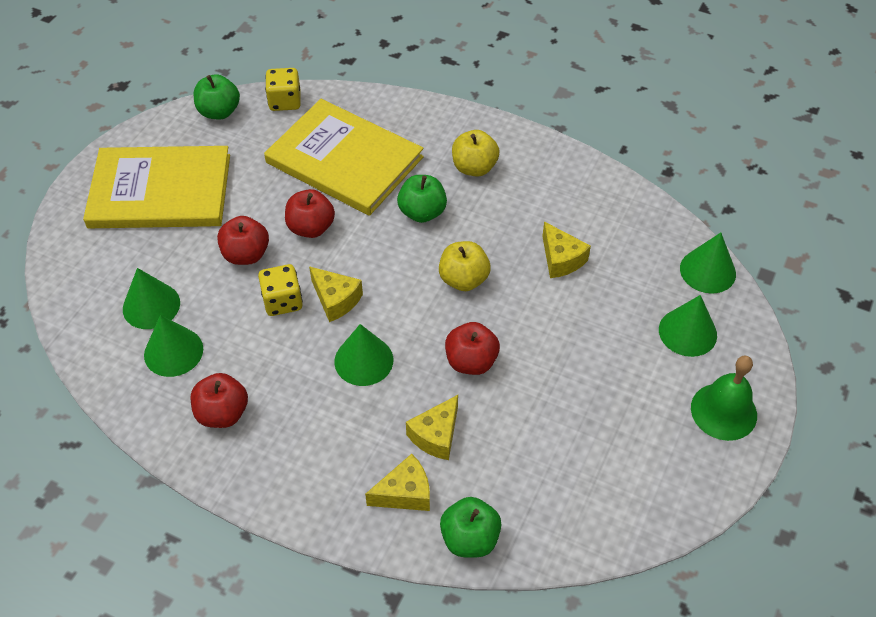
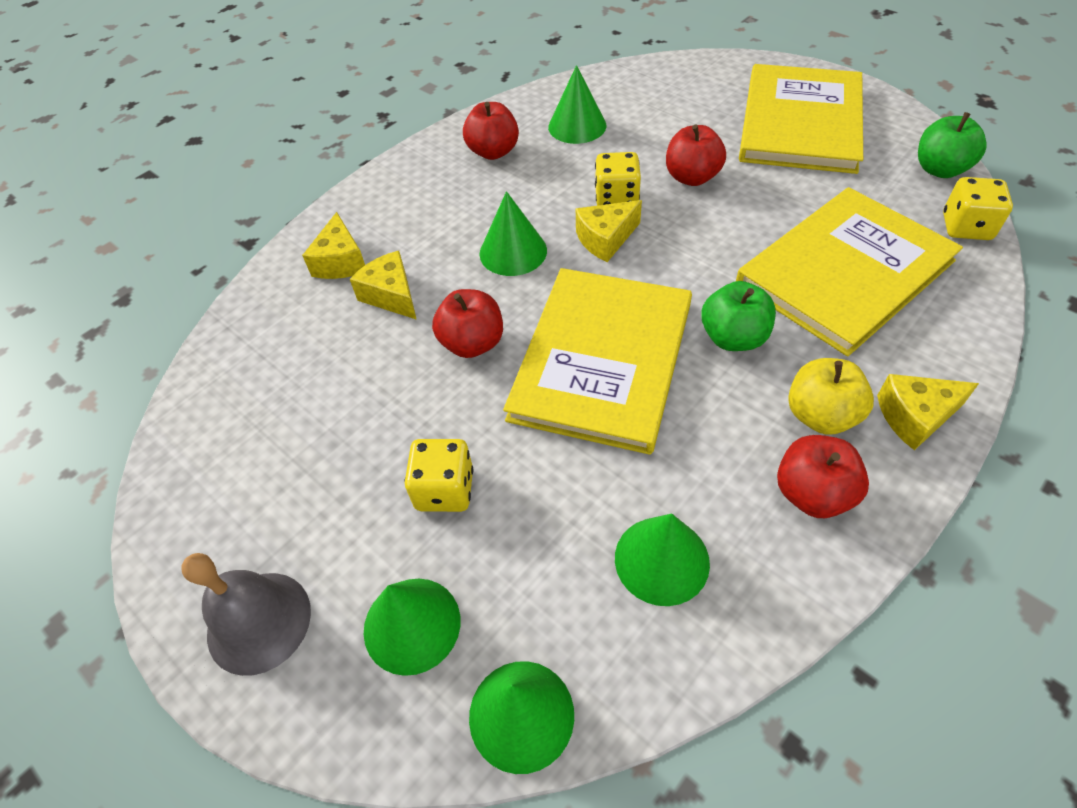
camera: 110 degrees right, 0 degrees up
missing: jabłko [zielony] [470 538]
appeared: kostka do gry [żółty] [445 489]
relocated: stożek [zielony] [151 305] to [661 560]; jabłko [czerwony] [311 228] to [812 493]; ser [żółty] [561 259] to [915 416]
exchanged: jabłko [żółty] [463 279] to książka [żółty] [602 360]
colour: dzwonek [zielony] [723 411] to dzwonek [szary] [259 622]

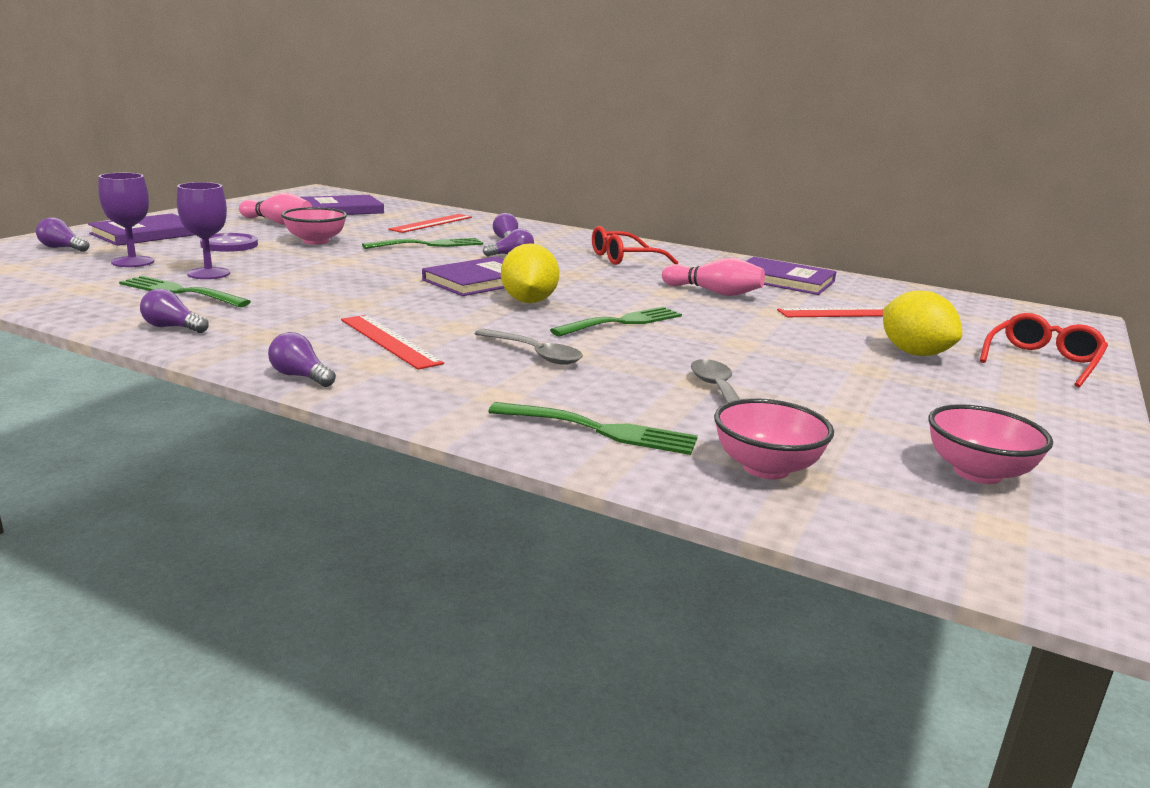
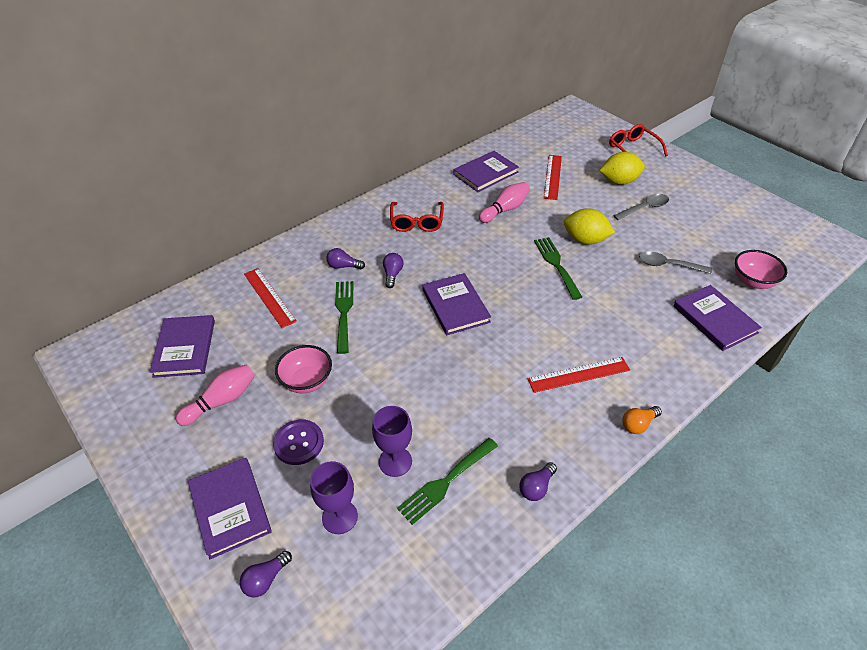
camera: 65 degrees left, 25 degrees up
missing: miska [różowy] [977 473]
relocated: łyżka [szary] [534 354] to [644 208]; cytryna [żółty] [528 301] to [585 240]
exchanged: widelec [zielony] [601 430] to książka [fioletowy] [714 319]
colour: żarówka [fioletowy] [300 376] to żarówka [pomarańczowy] [638 424]

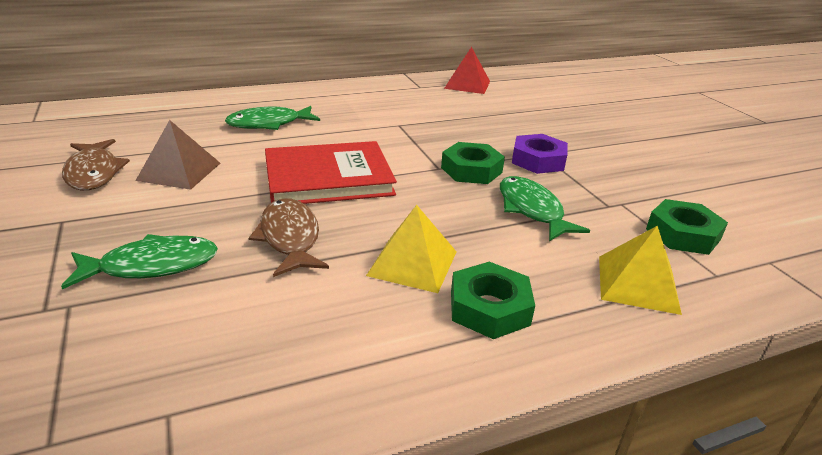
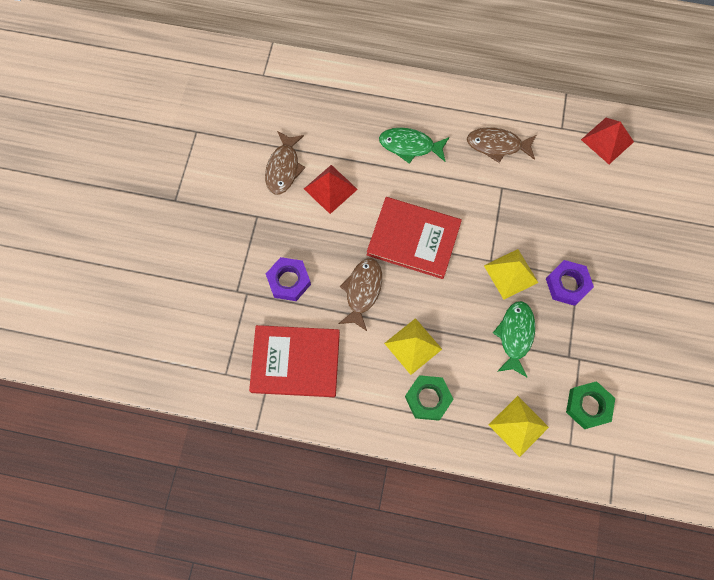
camera: 35 degrees right, 40 degrees up
appeared: książka [czerwony] [295 362]; ryba [brązowy] [497 145]
exchanged: ryba [zielony] [152 266] to nakrętka [fioletowy] [289 281]; nakrętka [zielony] [471 170] to piramida [żółty] [511 274]
colour: piramida [brązowy] [179 171] to piramida [czerwony] [330 189]

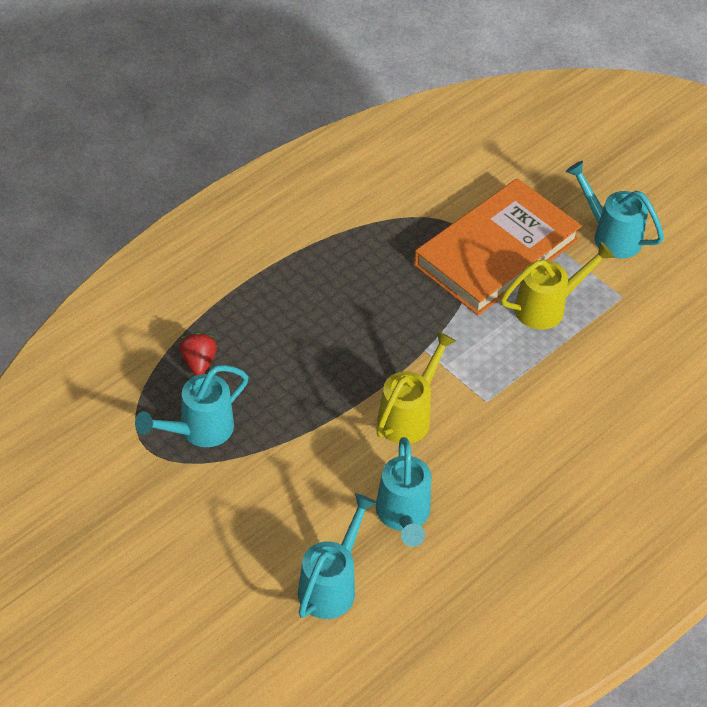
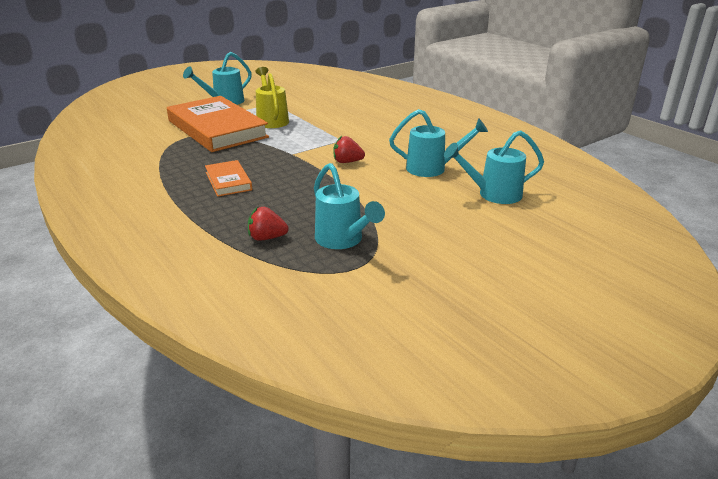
camera: 80 degrees left, 20 degrees down
appeared: książka [pomarańczowy] [228 181]
exchanged: konewka [żółty] [409 415] to truskawka [czerwony] [347 162]
spun: konewka [turkusowy] [331 585] = [493 194] 45 degrees counterclockwise

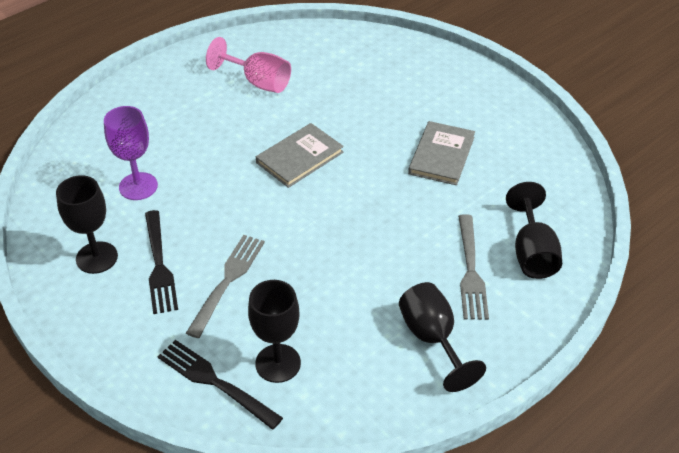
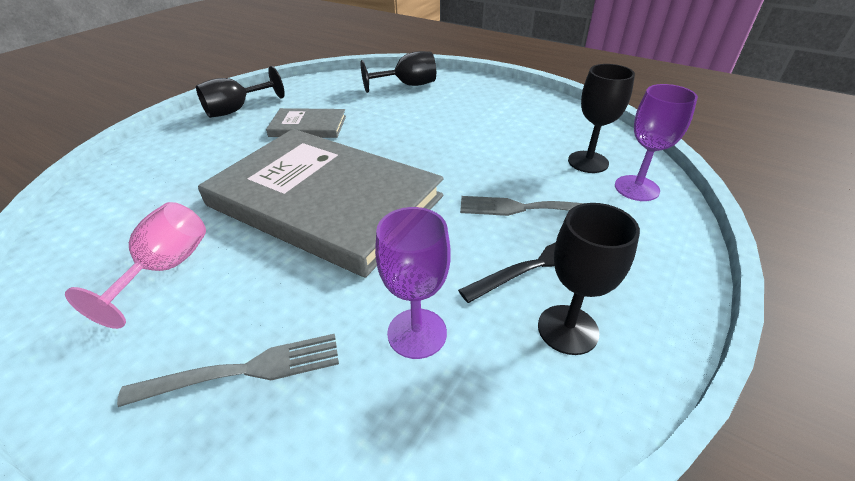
camera: 105 degrees left, 5 degrees down
relocated: kielich [czarny] [432 339] to [236 110]; widelec [szary] [470 271] to [245 370]
exchanged: widelec [czarny] [214 382] to kielich [fioletowy] [636 188]
size: książka [szary] [299 157] = [324 201] x2.30

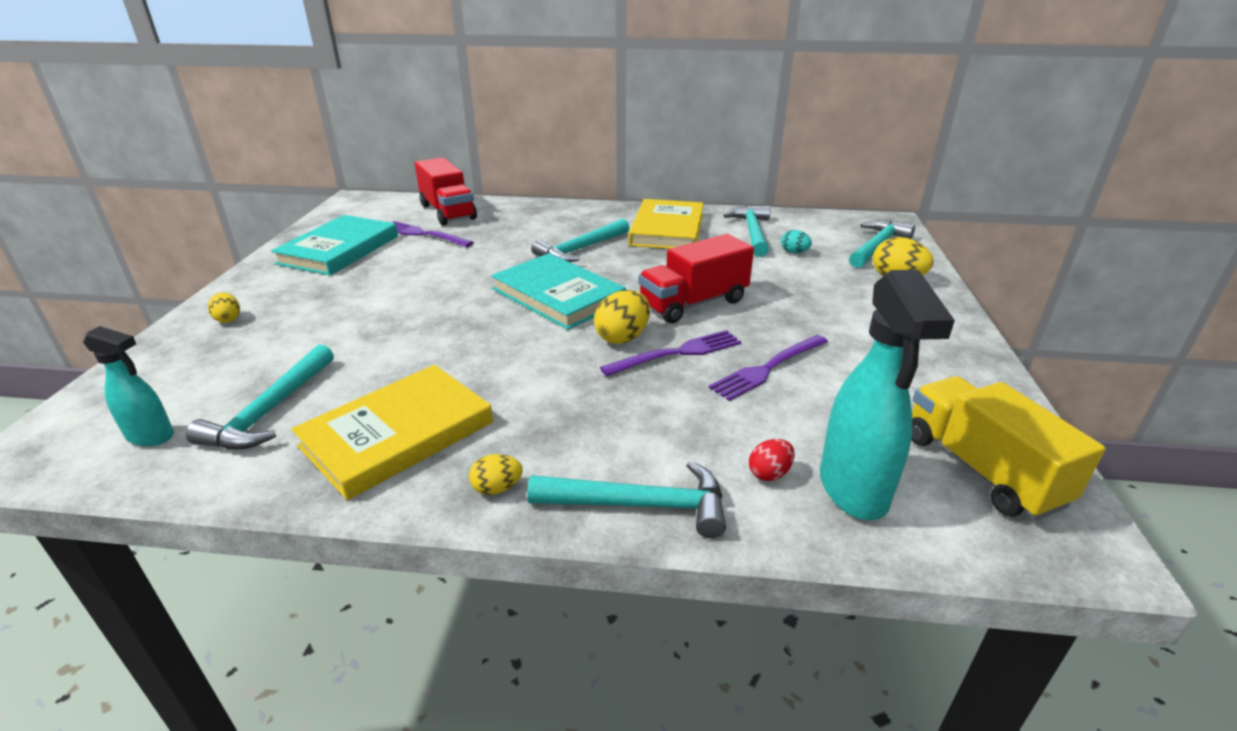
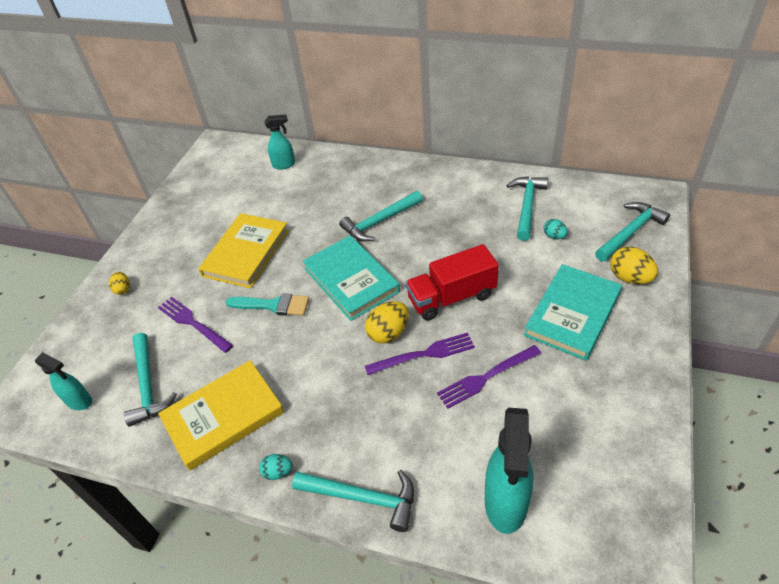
camera: 15 degrees right, 15 degrees up
missing: jajko [czerwony] [769 473]; ciężarówka [żółty] [980 469]
appeared: pędzel [turkusowy] [273 305]
relocated: książka [turkusowy] [339 250] to [572 314]; widelec [fioletowy] [423 234] to [192 323]; książka [żółty] [667 229] to [246 253]
exchanged: ciężarówka [czerwony] [448 212] to spryskiwacz [turkusowy] [284 165]
colour: jajko [żółty] [497 488] to jajko [turkusowy] [278 472]
spun: młotek [turkusowy] [270 411] = [148 386] 45 degrees counterclockwise

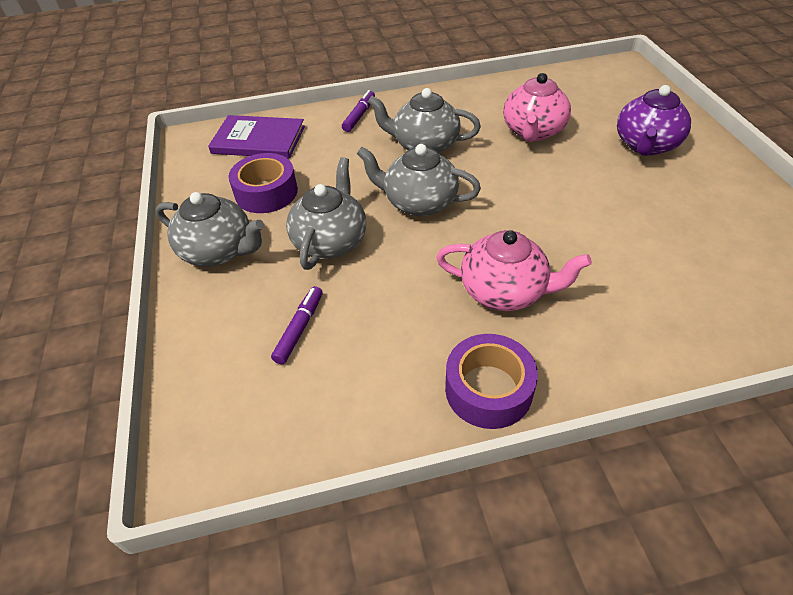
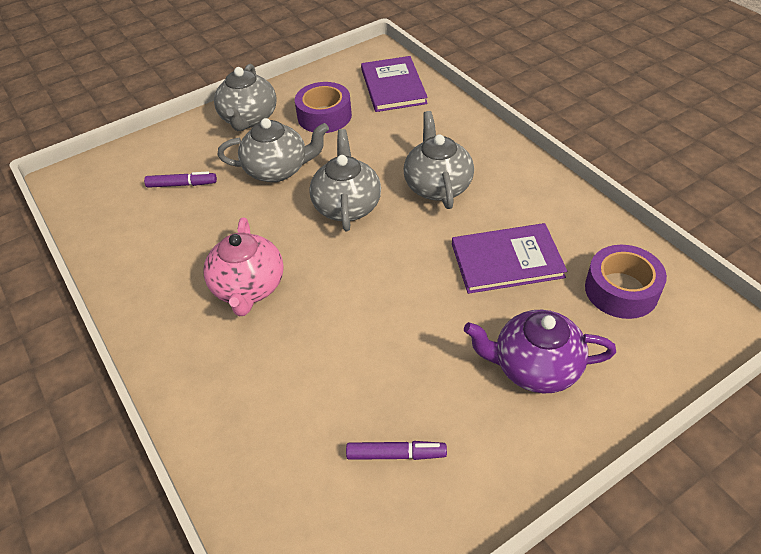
camera: 70 degrees right, 0 degrees up
relocated: flamaster [fioletowy] [359 116] to [396 454]; taśma klejąca [fioletowy] [488 389] to [621 290]
exchanged: imbryk [różowy] [533 132] to książka [fioletowy] [507 260]

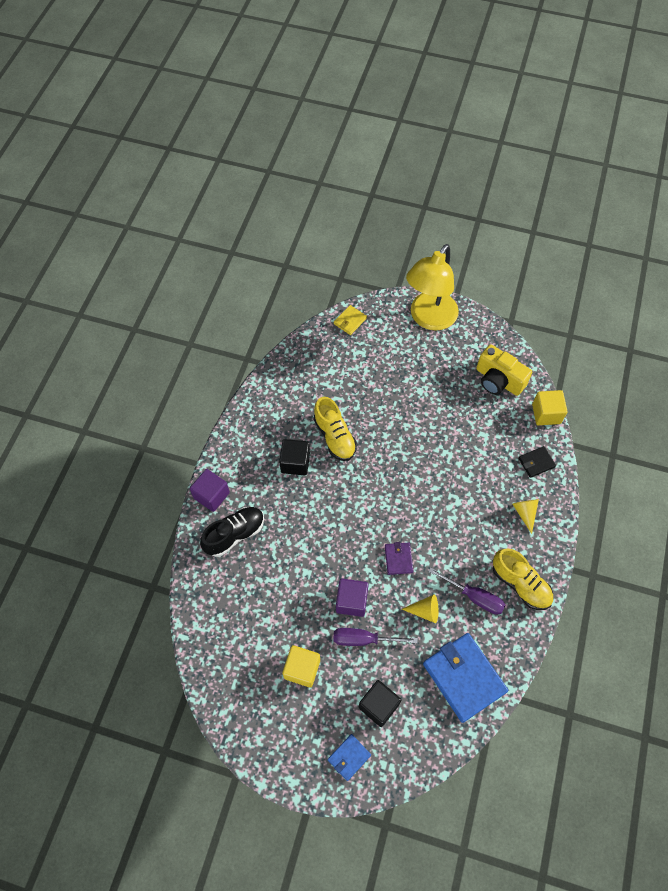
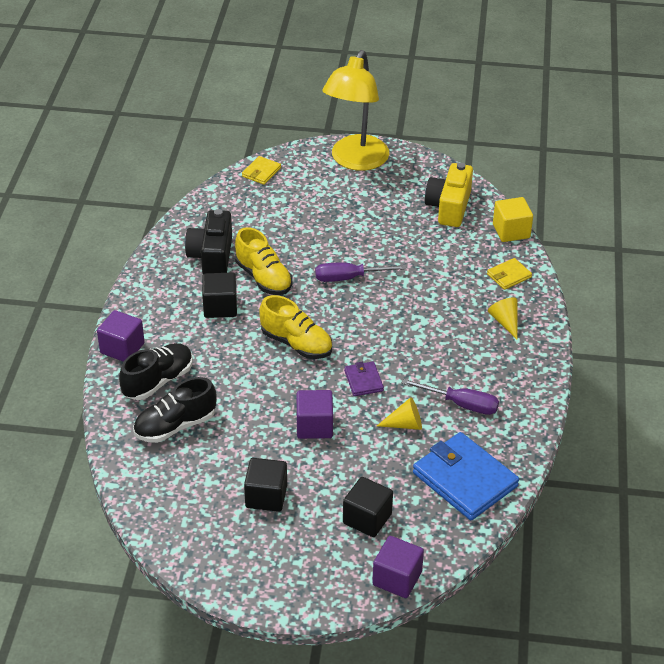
camera: 10 degrees left, 20 degrees down
missing: portfel [niebieski] [349 757]
appeared: but [czarny] [175 426]; aparat fotograficzny [czarny] [212 256]; sześcian [fioletowy] [397 578]
relocated: śrubokręt [fioletowy] [364 639] to [348 278]; but [żółty] [520 584] to [296 344]
colour: sześcian [żółty] [302 669] to sześcian [czarny] [266 496]; portfel [czarny] [536 463] to portfel [żółty] [509 276]
spun: aparat fotograficzny [żółty] [498 380] = [449 207] 75 degrees clockwise

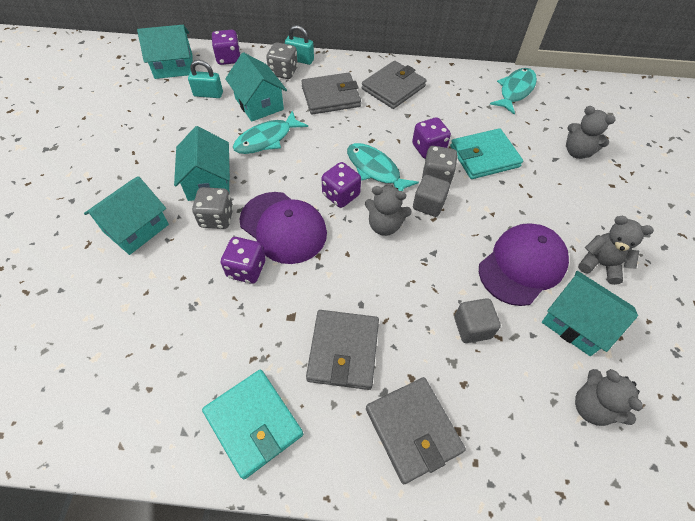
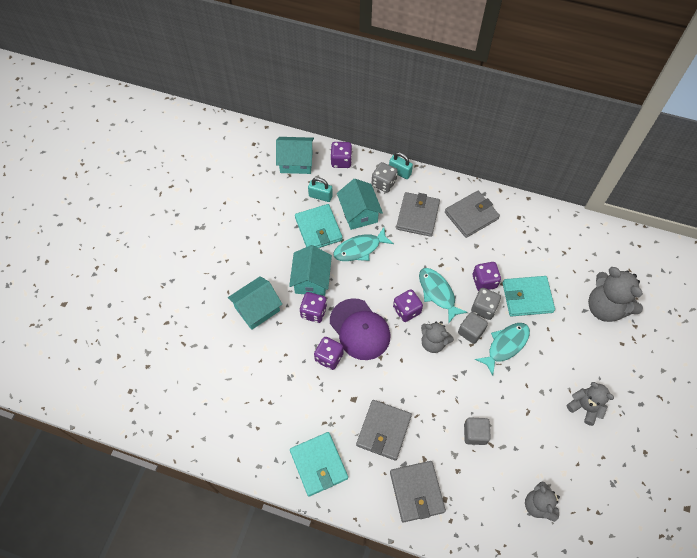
camera: 15 degrees right, 5 degrees up
missing: czapka [fioletowy] [522 265]; domek [turkusowy] [576 323]
appeared: portfel [turkusowy] [318 229]
relocated: ryba [turkusowy] [515 91] to [505 345]
colour: kostka do gry [szary] [217 218] to kostka do gry [fioletowy] [314 312]
spun: portfel [szary] [331 96] = [417 216] 75 degrees counterclockwise
size: miś [szary] [577 152] = [605 307] x1.62

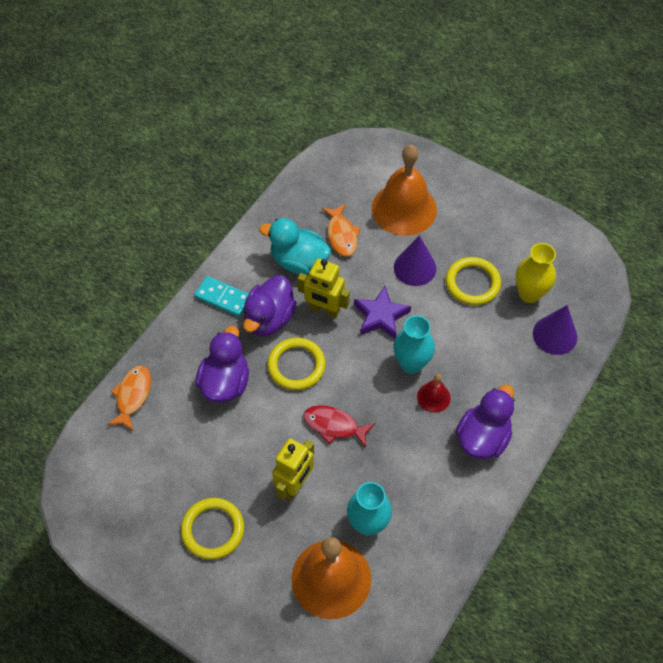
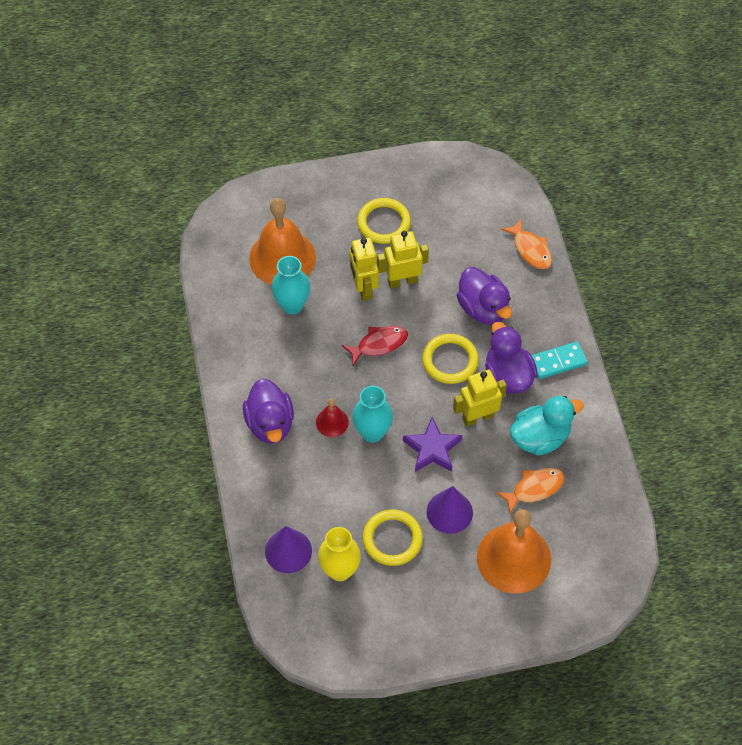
camera: 135 degrees right, 0 degrees up
appeared: robot [żółty] [402 281]
spun: ryba [pomarańczowy] [341 235] = [534 488] 120 degrees clockwise

